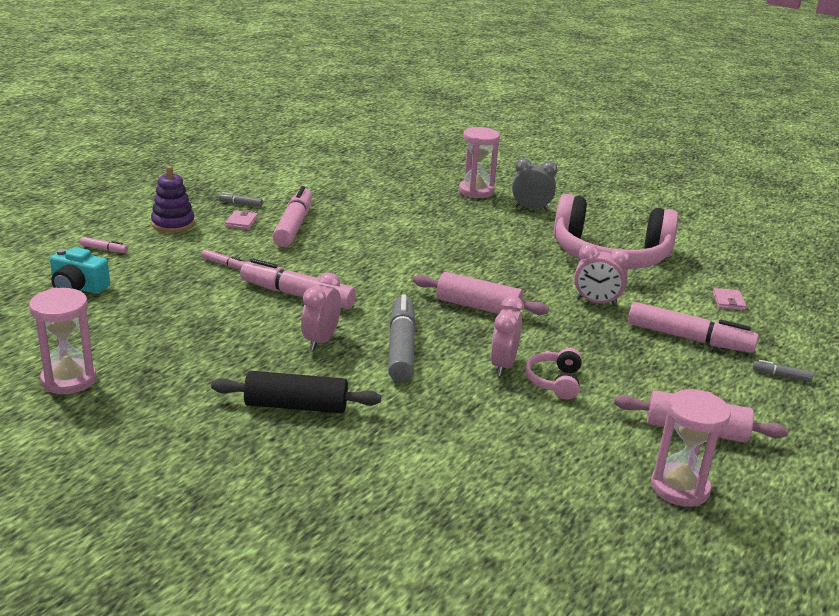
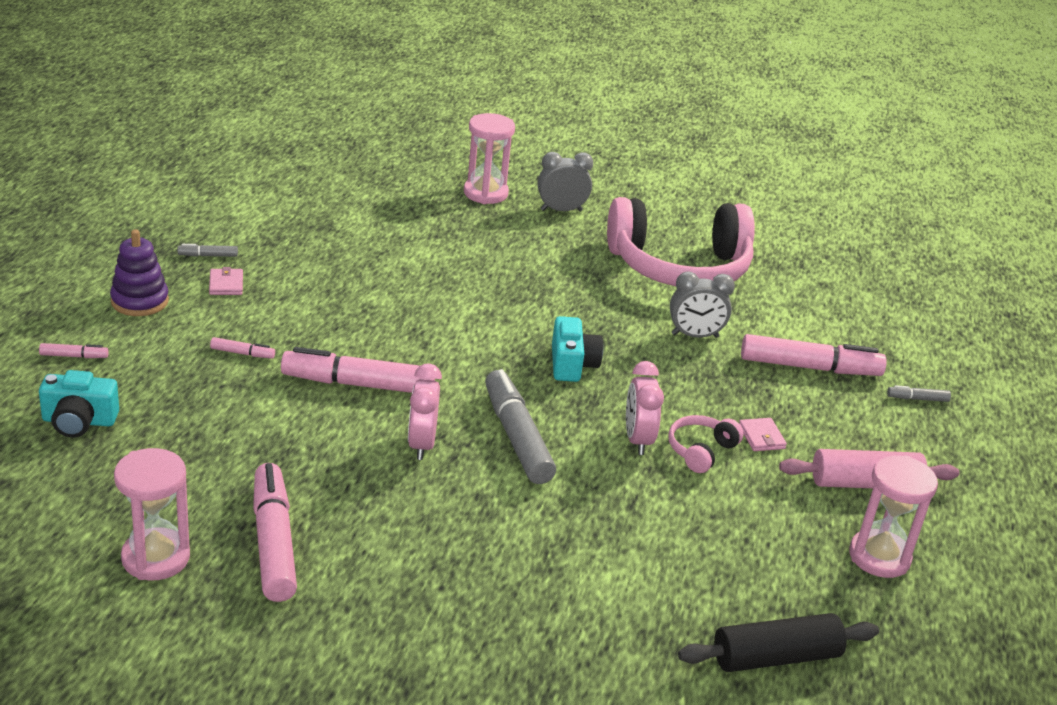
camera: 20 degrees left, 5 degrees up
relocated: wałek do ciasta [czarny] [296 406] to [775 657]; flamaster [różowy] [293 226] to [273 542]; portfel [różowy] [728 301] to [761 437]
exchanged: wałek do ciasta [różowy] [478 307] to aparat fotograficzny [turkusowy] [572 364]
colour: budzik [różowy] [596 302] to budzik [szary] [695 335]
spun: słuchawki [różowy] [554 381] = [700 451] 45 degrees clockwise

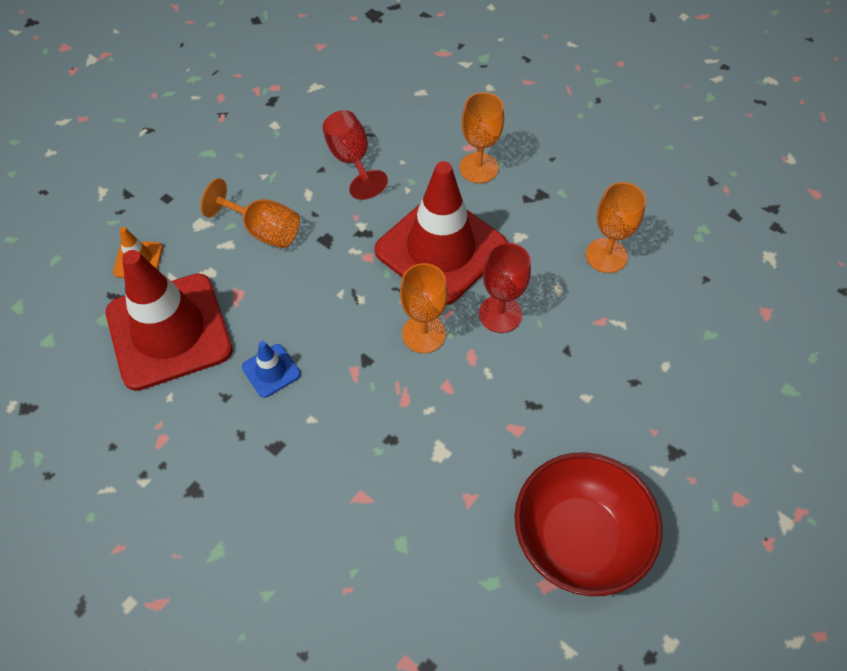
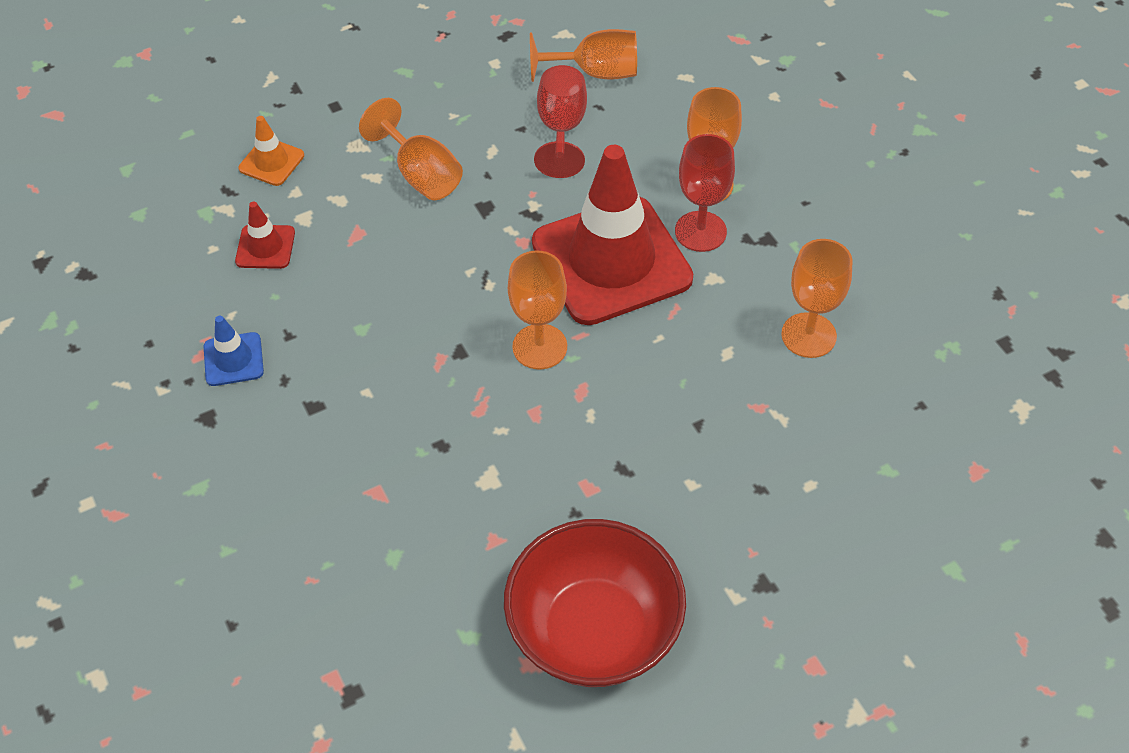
camera: 25 degrees right, 5 degrees down
appeared: kielich [pomarańczowy] [595 73]
relocated: pachołek [niebieski] [271 371] to [233 359]; kielich [czerwony] [500 314] to [700 231]
size: pachołek [czerwony] [169 331] = [265 247] x0.42

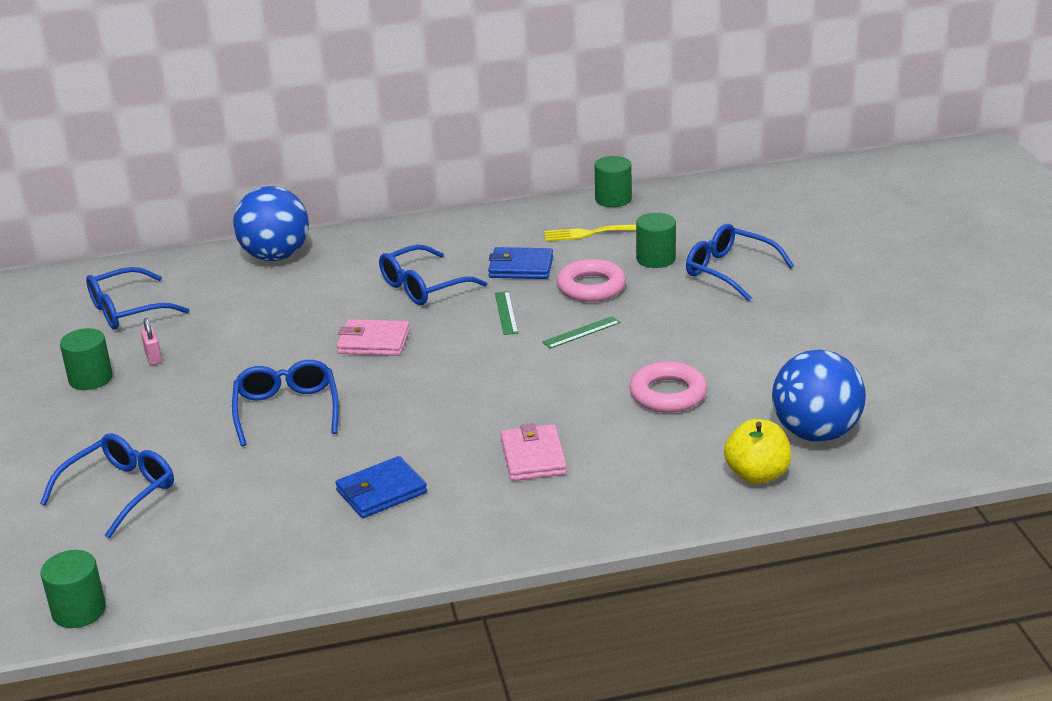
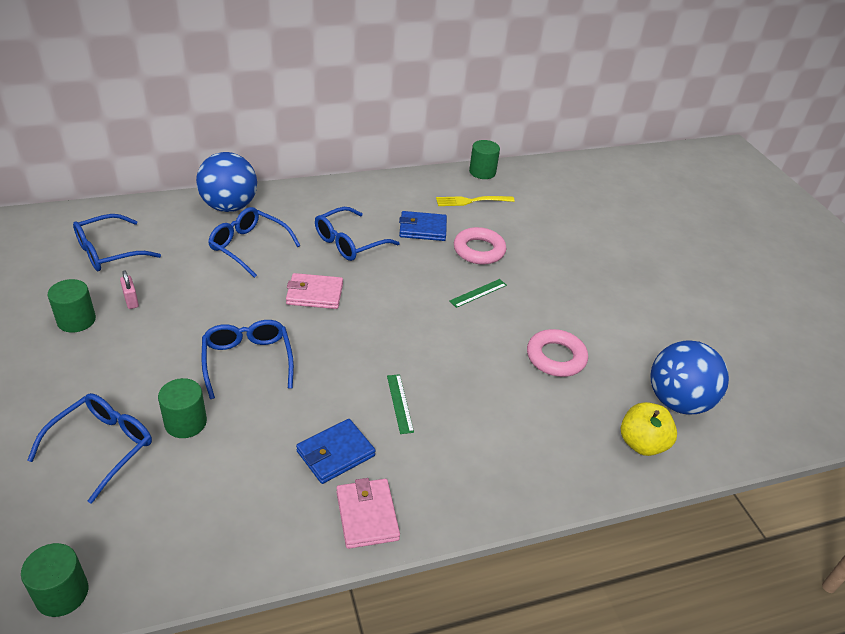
camera: 10 degrees left, 10 degrees up
relocated: linijka [zielony] [506 313] to [400 403]; portfel [różowy] [533 457] to [367 515]; walec [zielony] [656 259] to [185 422]; okulary [niebieski] [729 271] to [248 247]

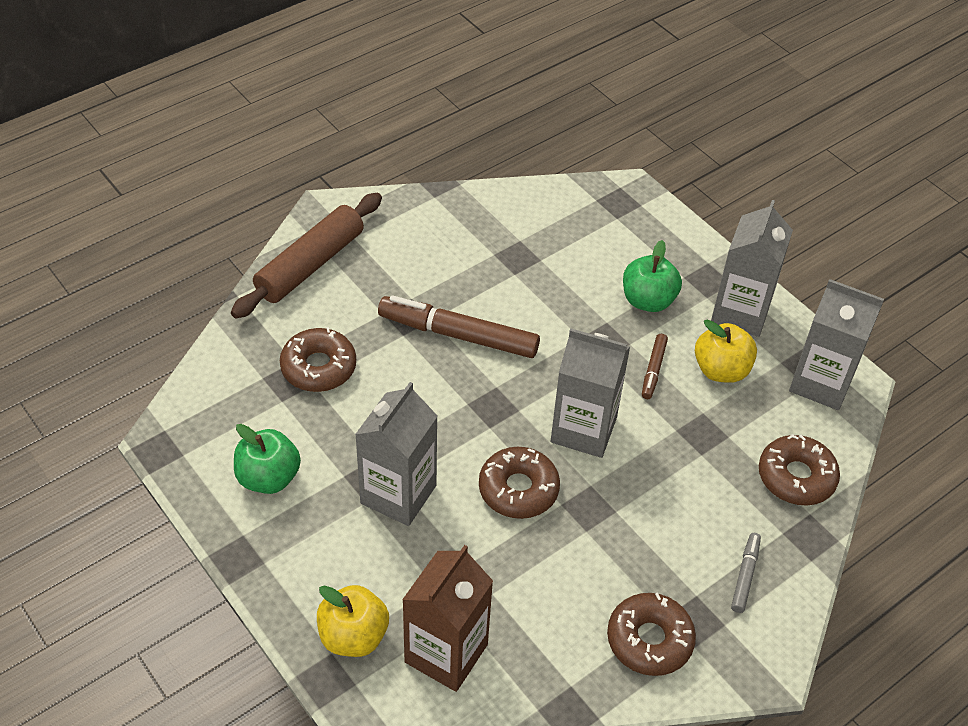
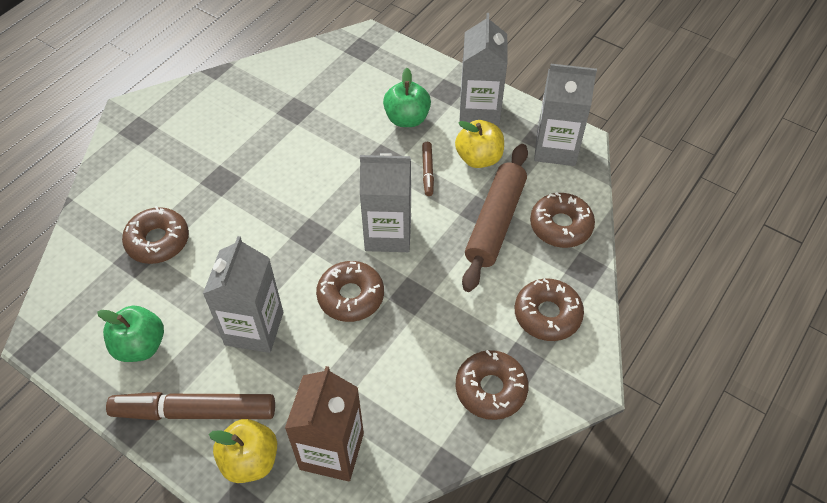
camera: 15 degrees left, 5 degrees up
relocated: wałek do ciasta [brązowy] [310 265] to [495 222]; flamaster [brązowy] [458 335] to [195 411]
exchanged: flamaster [szary] [745 575] to donut [brązowy] [547 314]

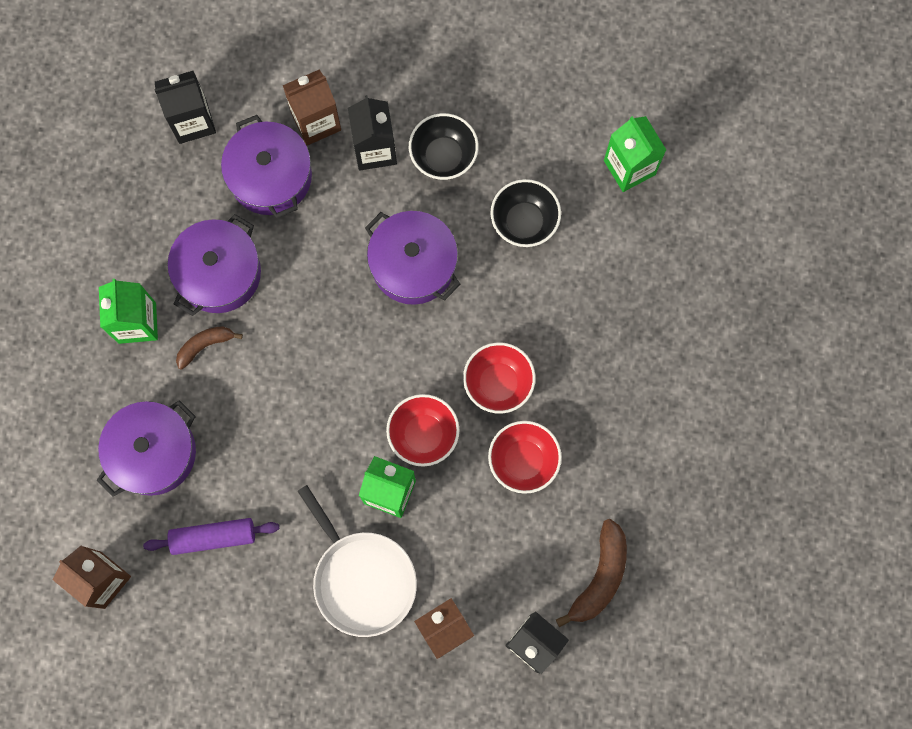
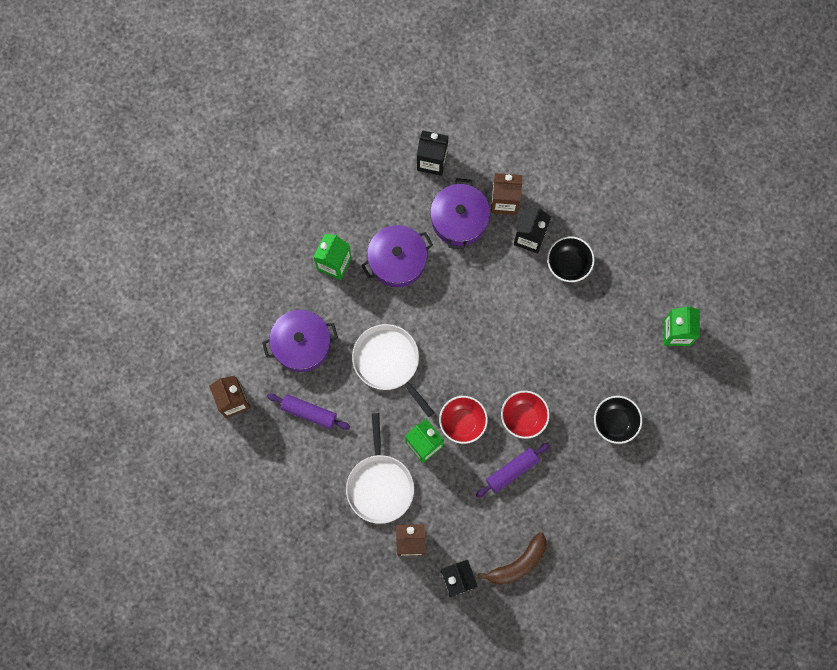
camera: 30 degrees right, 0 degrees up
missing: banan [brązowy] [205 345]; garnek [fioletowy] [413 264]
appeared: patelnia [biały] [388 362]
relocated: miska [czarny] [524 222] to [615 422]
exchanged: miska [czerwony] [523 461] to wałek do ciasta [fioletowy] [512 471]

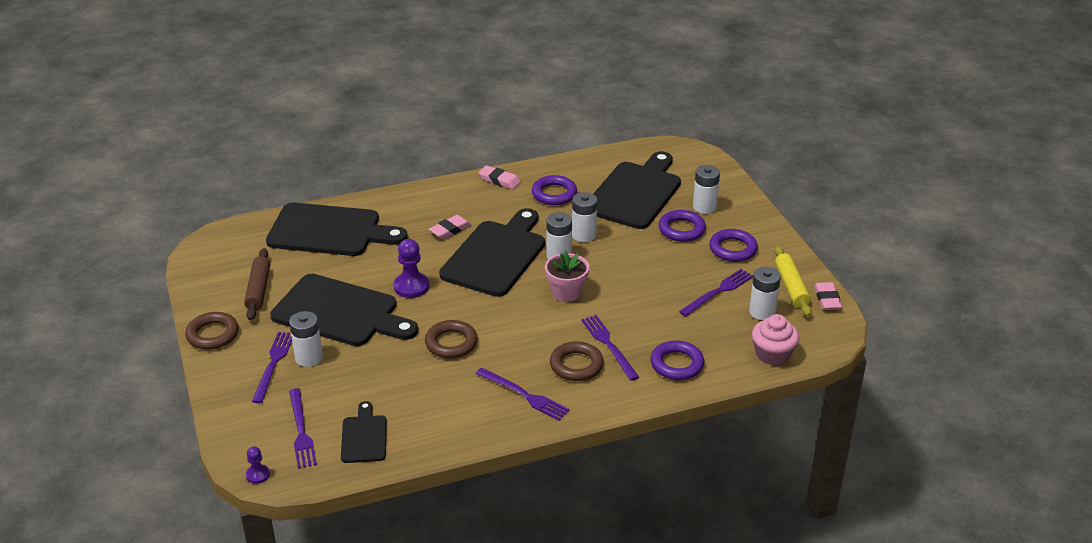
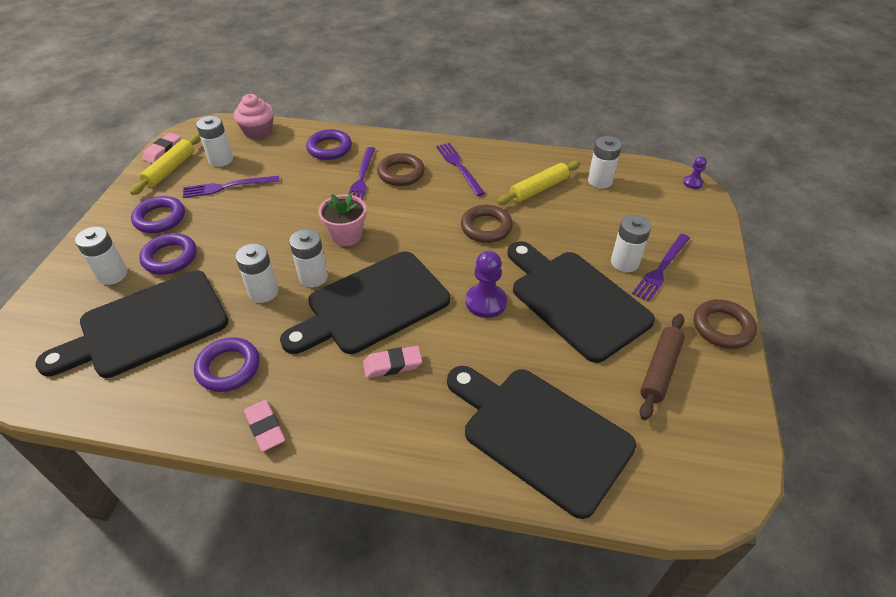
camera: 150 degrees left, 10 degrees up
missing: widelec [fioletowy] [301 431]
appeared: wałek do ciasta [żółty] [539 189]
exchanged: deska do krojenia [czarny] [364 436] to bateria [biały] [600 181]

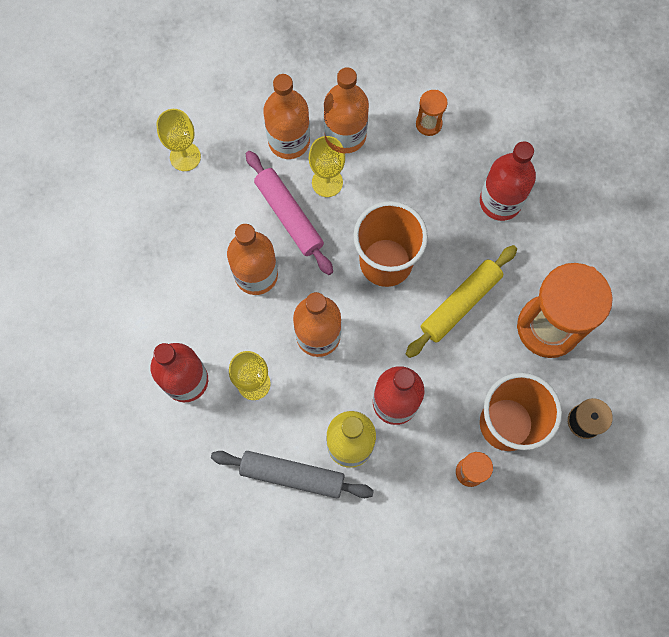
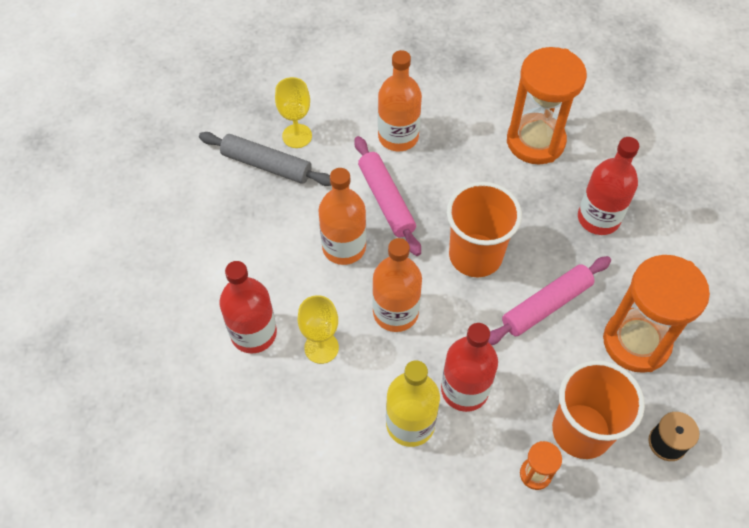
camera: 10 degrees right, 15 degrees down
missing: kielich [żółty] [327 182]; butelka [pomarańczowy] [345 135]
relocated: wałek do ciasta [szary] [292 475] to [266 165]
colour: wałek do ciasta [żółty] [460 304] to wałek do ciasta [różowy] [546 305]
size: klepsydra [pomarańczowy] [428 124] = [535 141] x2.27

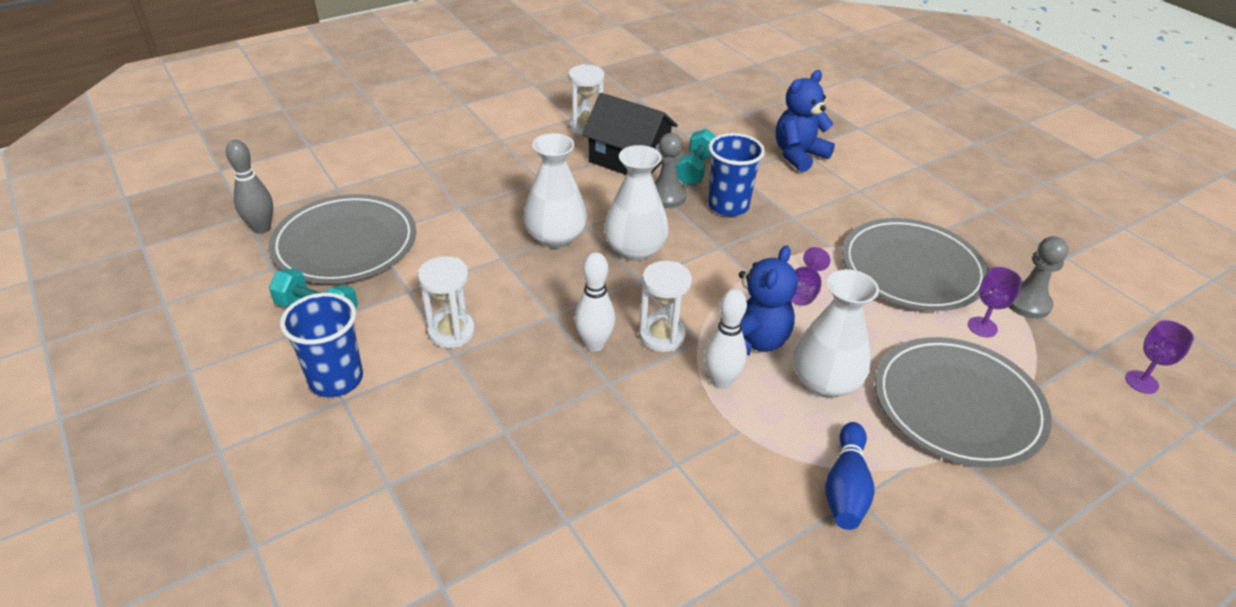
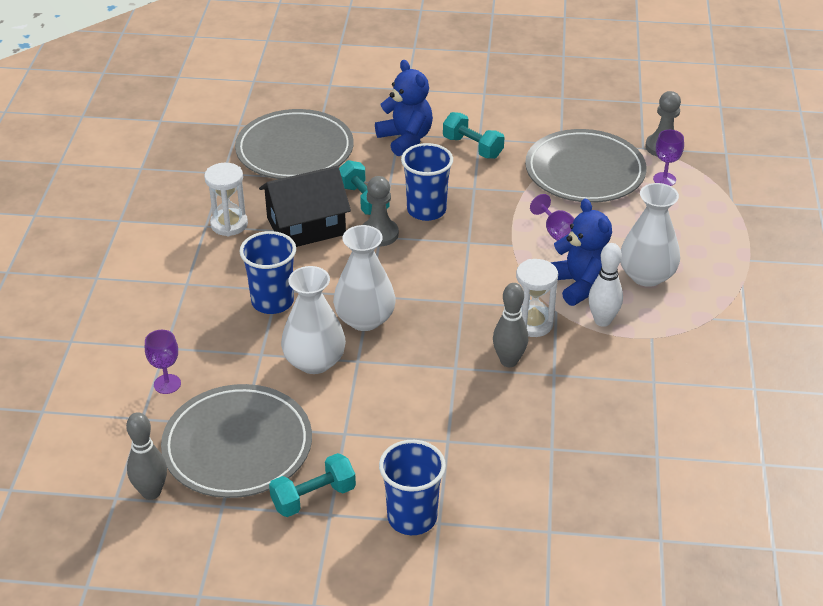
camera: 50 degrees left, 0 degrees up
missing: klepsydra [biały] [451 332]; kręgiel [niebieski] [846 488]
appeared: szklanka [niebieski] [272 302]; hantel [turkusowy] [472 147]
relocated: wazon [biały] [635 249] to [314 361]; talerz [szary] [957 405] to [294 150]; kielich [fioletowy] [1141 382] to [167 384]
colour: kręgiel [biały] [594 344] to kręgiel [szary] [509 361]
spun: miś [niebieski] [798 155] = [406 139] 150 degrees clockwise

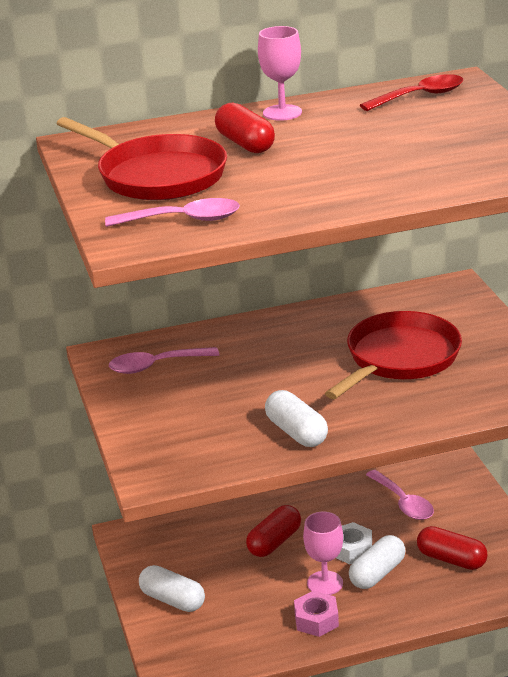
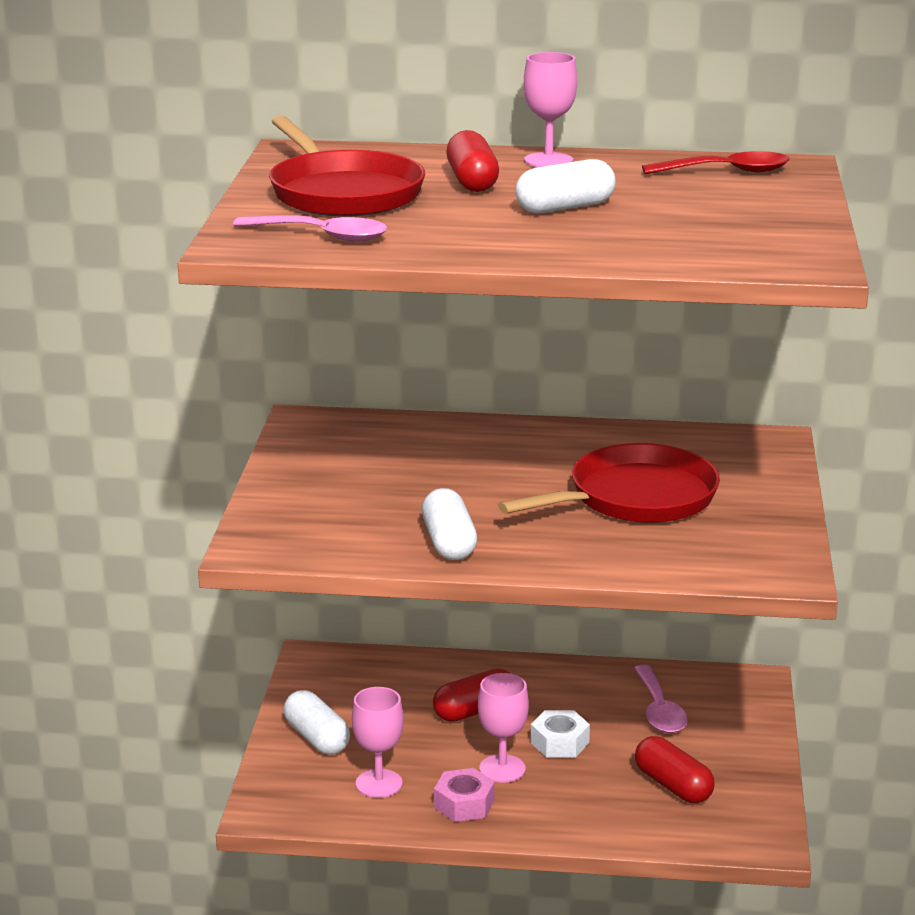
camera: 20 degrees right, 5 degrees down
missing: łyżka [różowy] [156 365]
appeared: kielich [różowy] [379 784]
relocated: kapsułka [biały] [377 573] to [565 207]

